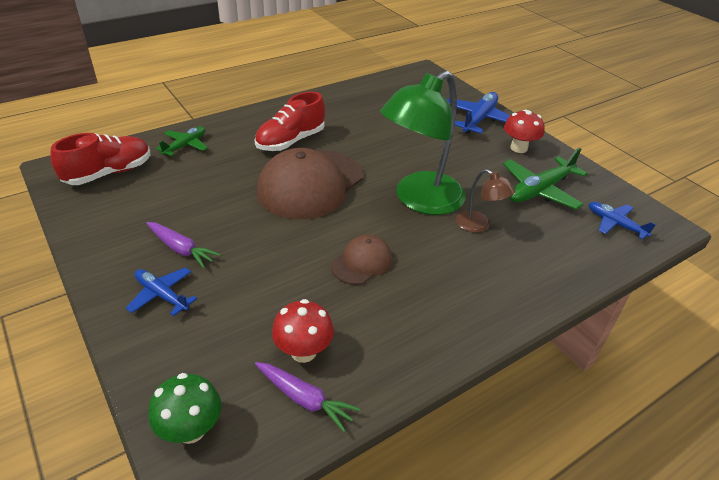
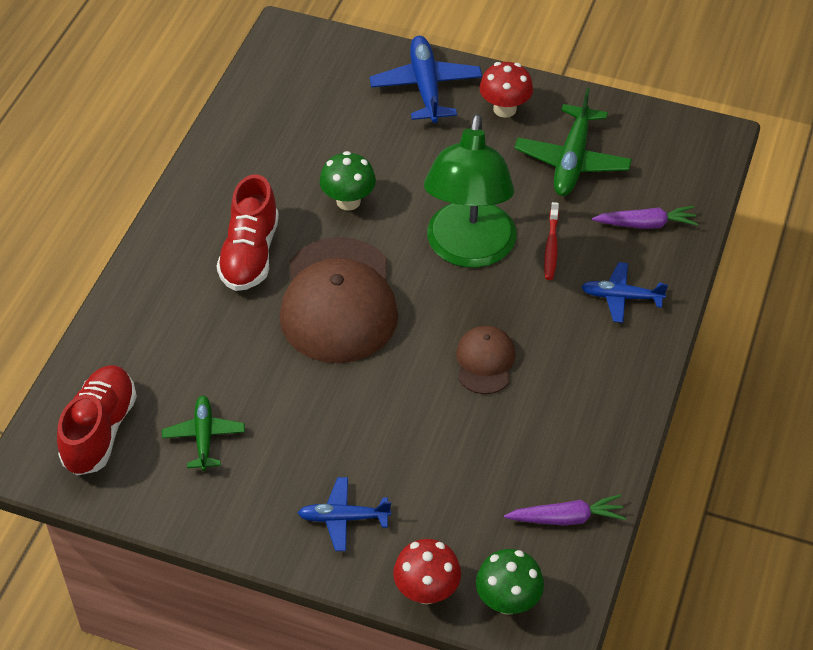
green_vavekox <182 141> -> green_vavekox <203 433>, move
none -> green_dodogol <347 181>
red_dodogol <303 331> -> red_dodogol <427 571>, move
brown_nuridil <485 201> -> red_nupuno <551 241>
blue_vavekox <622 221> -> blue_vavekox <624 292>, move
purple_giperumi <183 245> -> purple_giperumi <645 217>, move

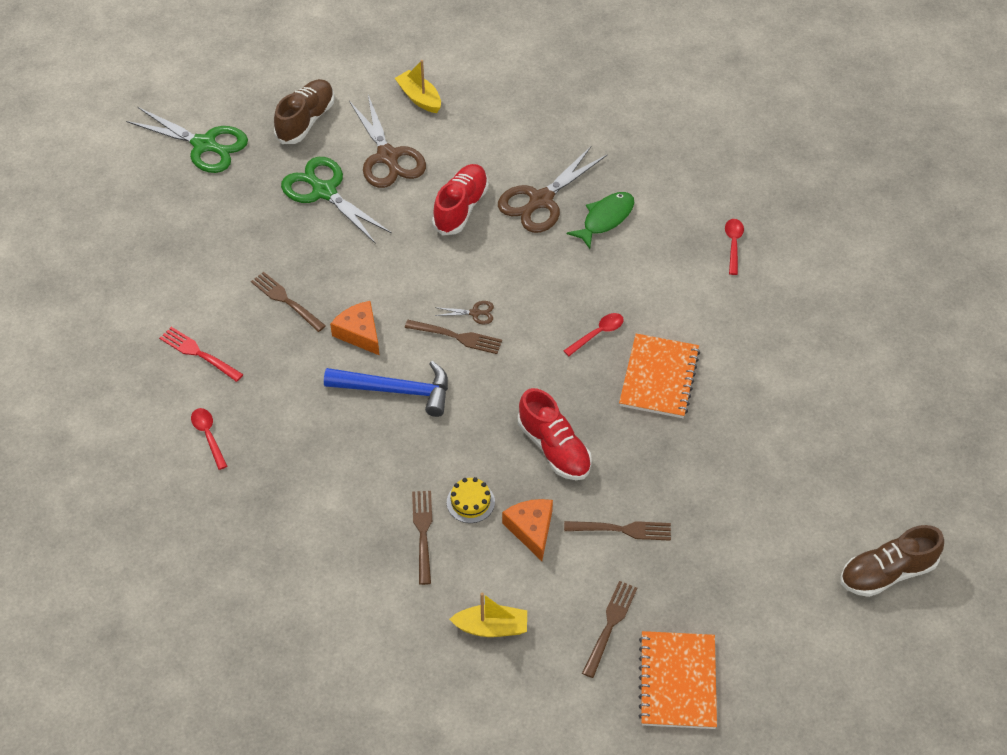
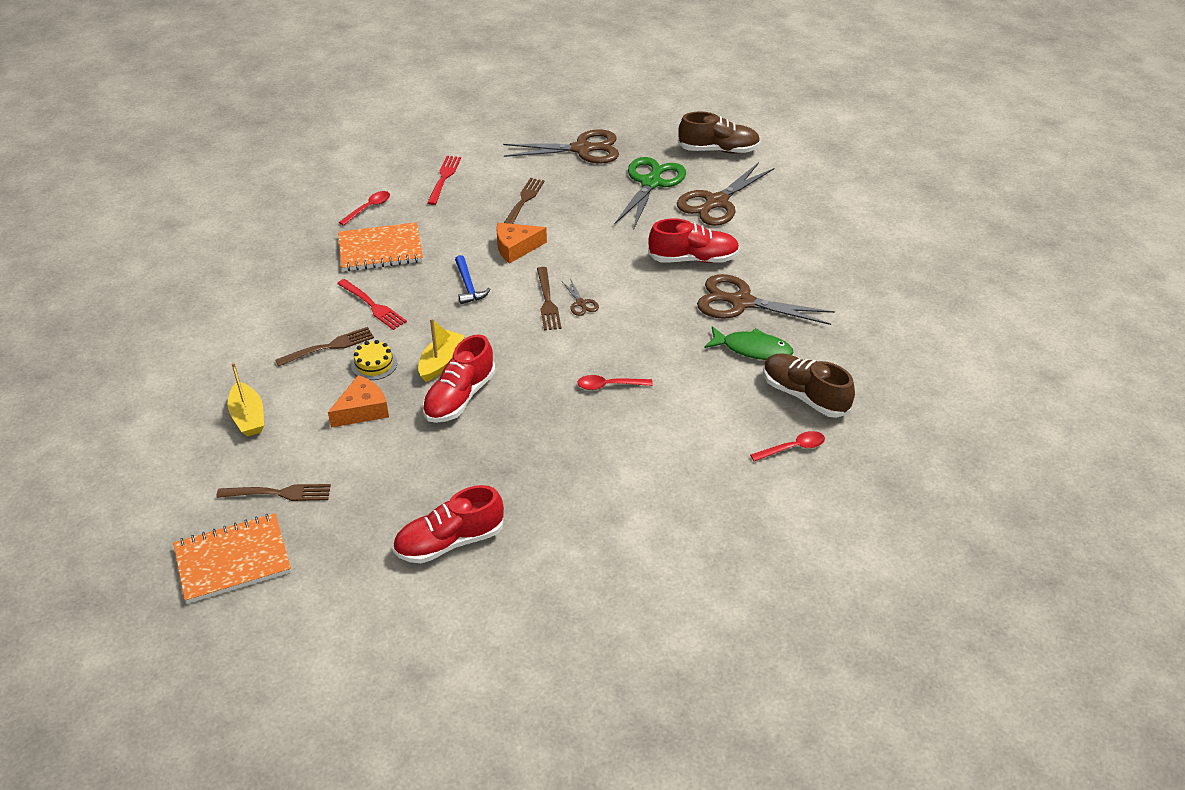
none -> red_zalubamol <372 304>
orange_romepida <659 376> -> orange_romepida <380 246>, move
none -> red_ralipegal <448 524>
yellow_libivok <418 86> -> yellow_libivok <441 350>, move
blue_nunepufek <386 389> -> blue_nunepufek <473 279>, x0.59
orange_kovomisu <355 328> -> orange_kovomisu <521 243>, 135 degrees counterclockwise
none -> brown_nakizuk <561 146>
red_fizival <594 334> -> red_fizival <615 382>, 150 degrees clockwise
brown_ralipegal <892 561> -> brown_ralipegal <809 385>, move
green_nakizuk <187 140> -> none
brown_zalubamol <617 531> -> none

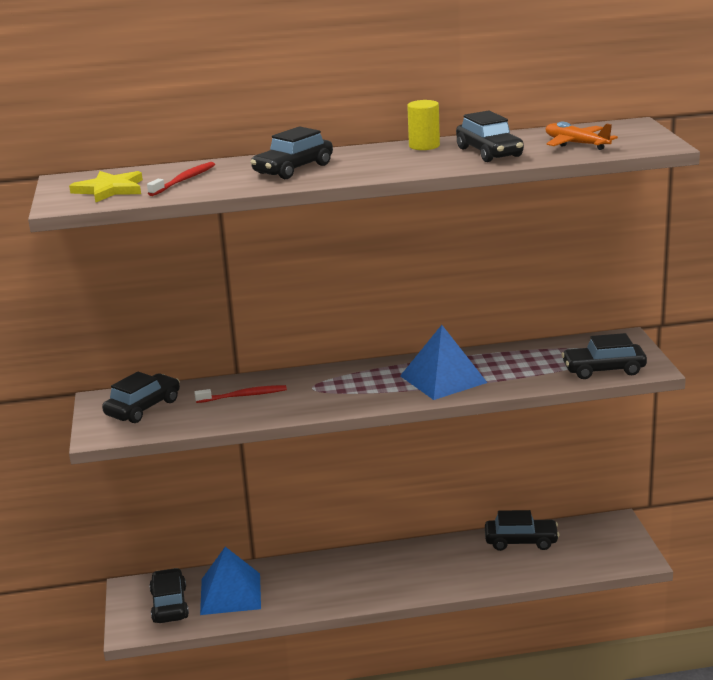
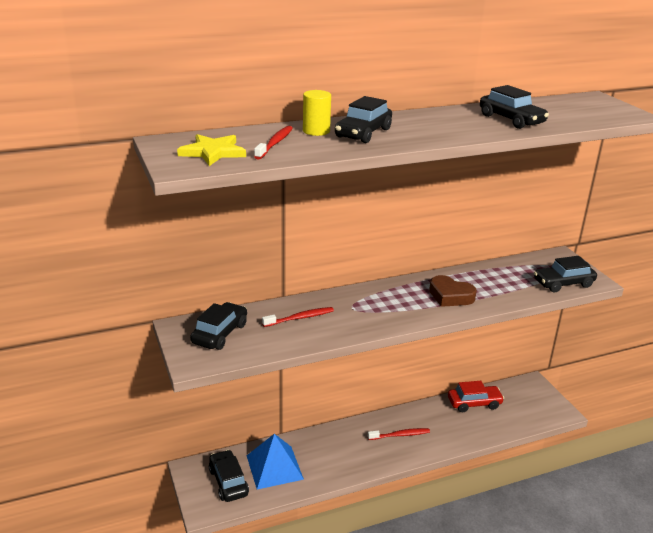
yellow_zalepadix <423 125> -> yellow_zalepadix <317 113>, move
none -> red_nupuno <399 434>
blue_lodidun <443 362> -> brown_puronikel <453 291>
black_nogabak <522 530> -> red_nogabak <476 396>
orange_vavekox <581 136> -> none

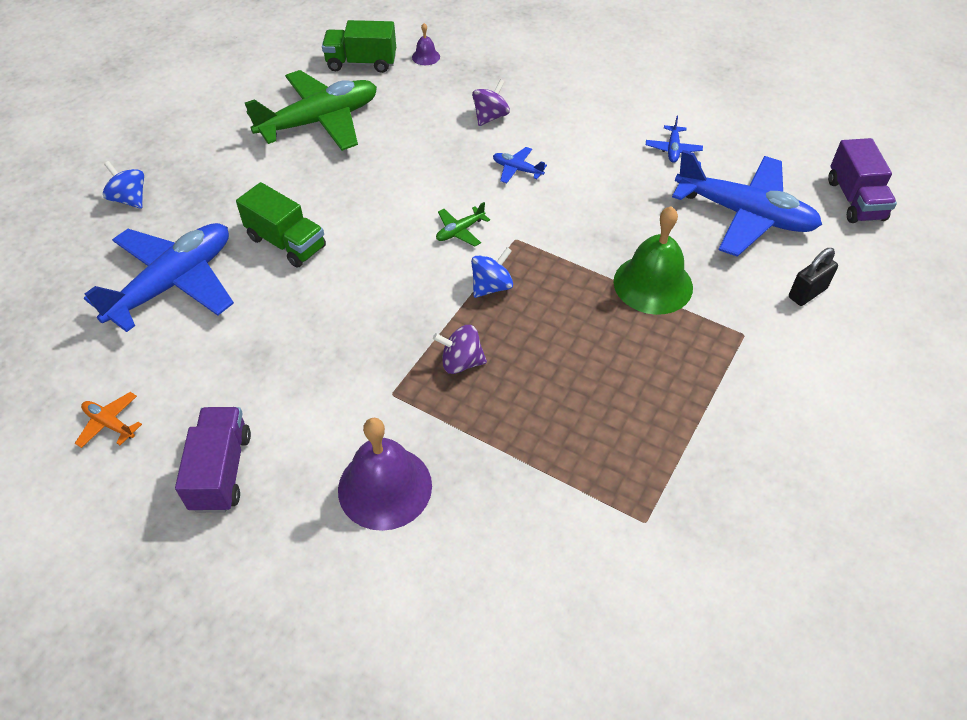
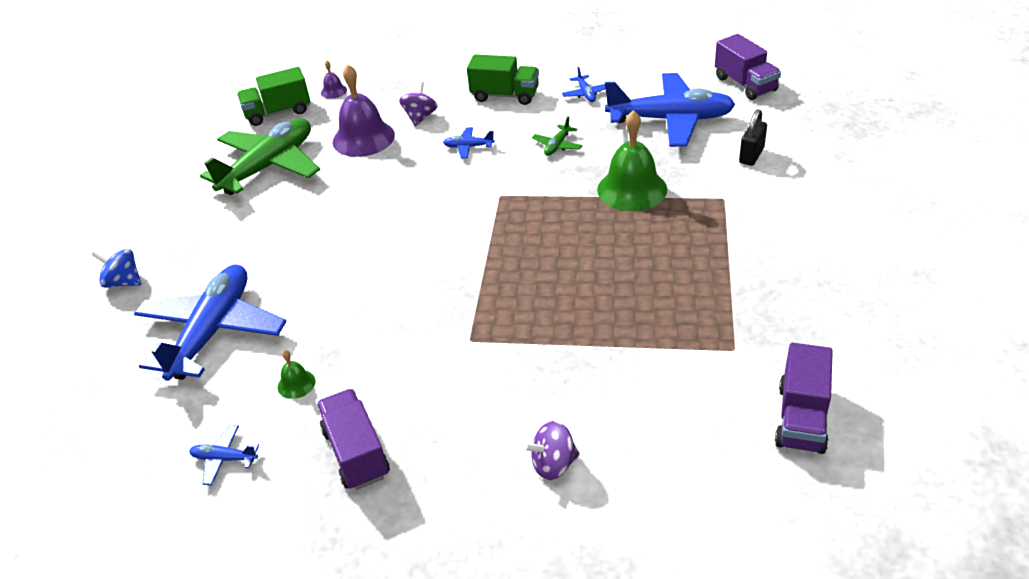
orange_vavekox <108 420> -> blue_vavekox <224 455>
none -> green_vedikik <296 374>
purple_vedikik <385 474> -> purple_vedikik <364 110>, move
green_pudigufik <281 225> -> green_pudigufik <503 79>, move
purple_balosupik <460 349> -> purple_balosupik <551 450>, move
green_vavekox <463 224> -> green_vavekox <557 136>, move
none -> purple_pudigufik <804 398>
blue_balosupik <492 272> -> none

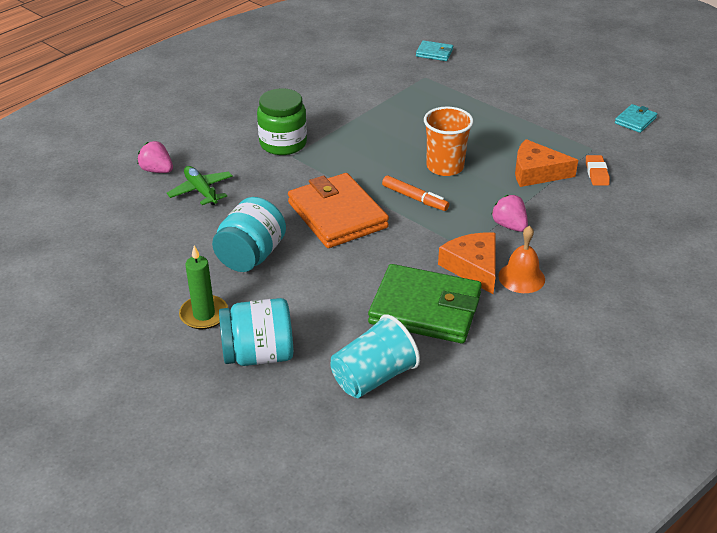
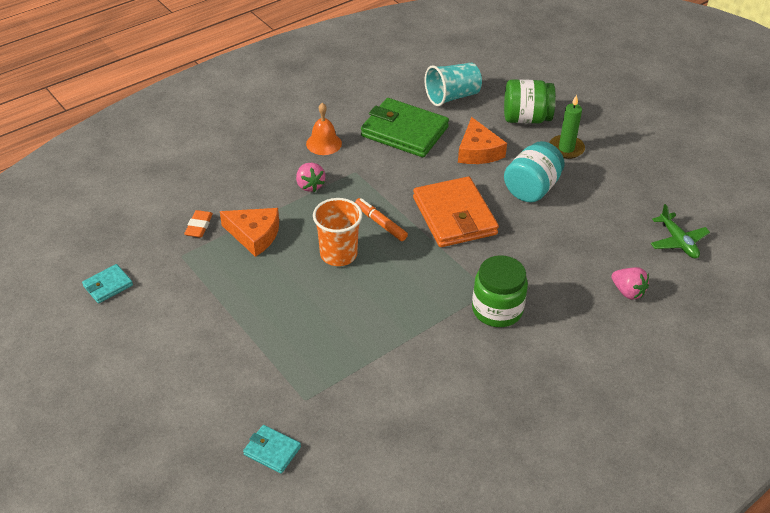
orange_kovomisu <467 263> -> orange_kovomisu <482 140>, move
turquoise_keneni <256 332> -> green_keneni <530 101>
green_vavekox <200 185> -> green_vavekox <680 231>, move

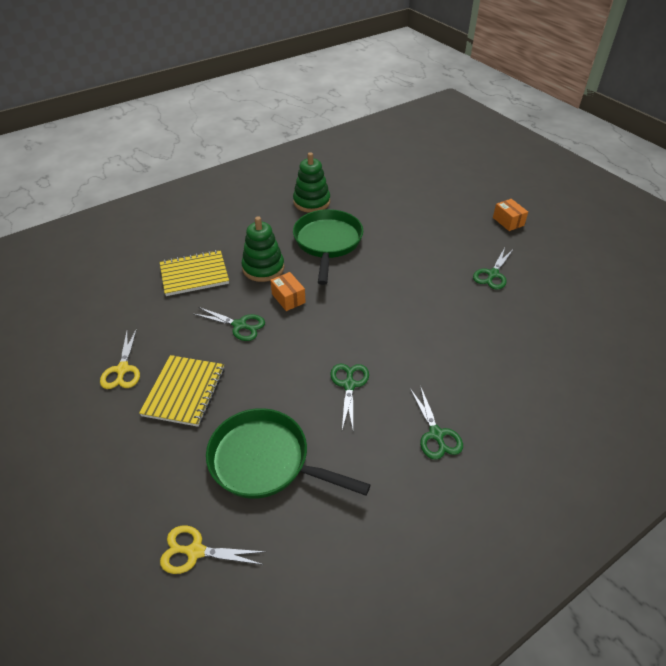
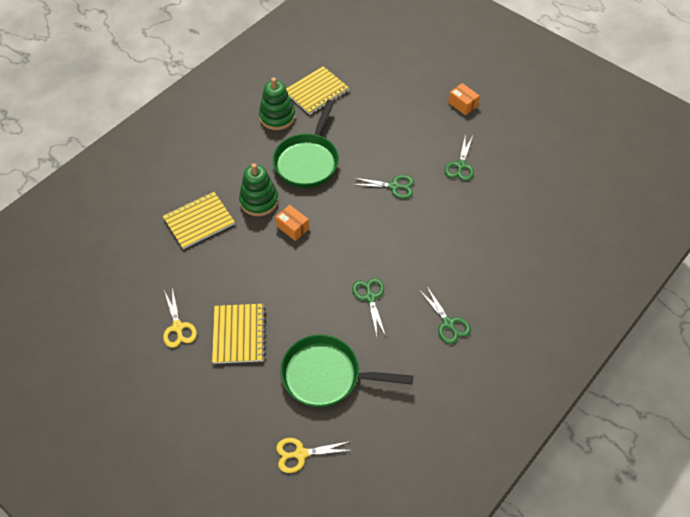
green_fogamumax <328 247> -> green_fogamumax <305 144>, 150 degrees counterclockwise
none -> yellow_romepida <317 90>
green_nakizuk <229 324> -> green_nakizuk <382 187>, move

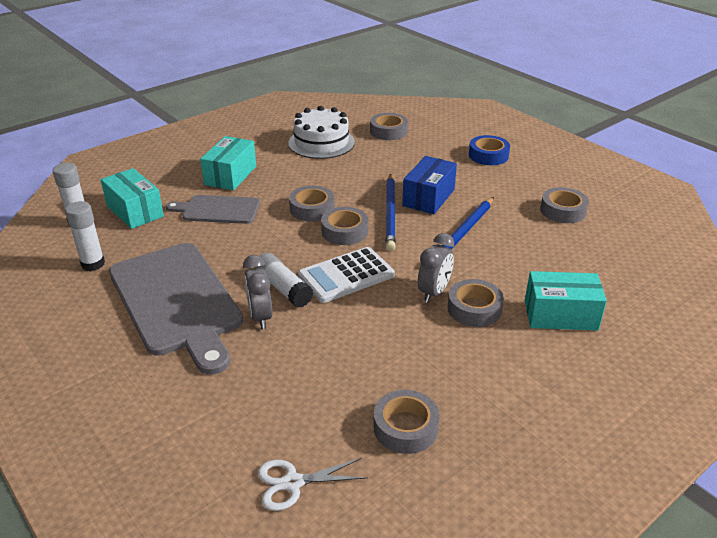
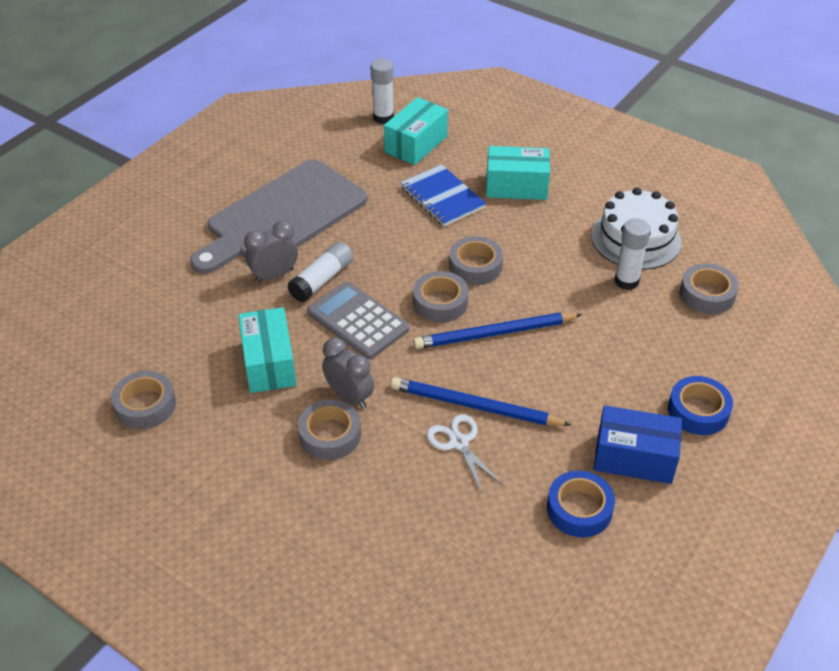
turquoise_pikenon <566 301> -> turquoise_pikenon <267 350>, move
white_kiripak <346 275> -> grey_kiripak <358 320>
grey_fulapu <436 268> -> grey_fulapu <348 373>, 150 degrees counterclockwise
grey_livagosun <213 209> -> blue_romepida <443 195>
white_nakizuk <312 484> -> white_nakizuk <464 453>, move
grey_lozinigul <564 205> -> blue_lozinigul <581 504>
blue_pikenon <429 185> -> blue_pikenon <638 444>, move
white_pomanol <85 236> -> white_pomanol <632 254>, move

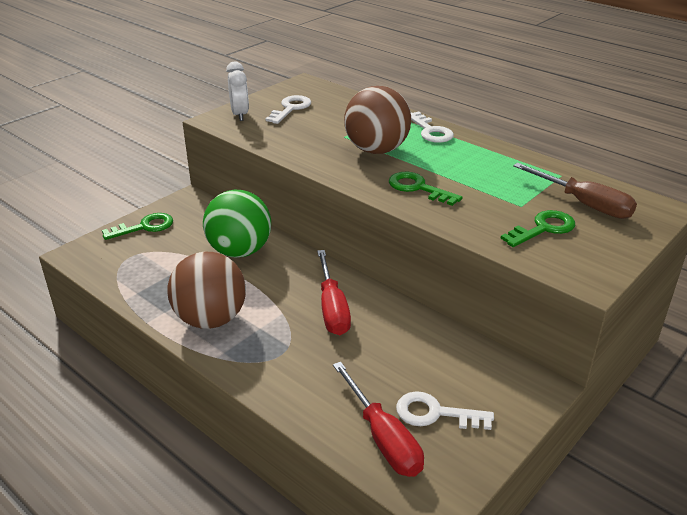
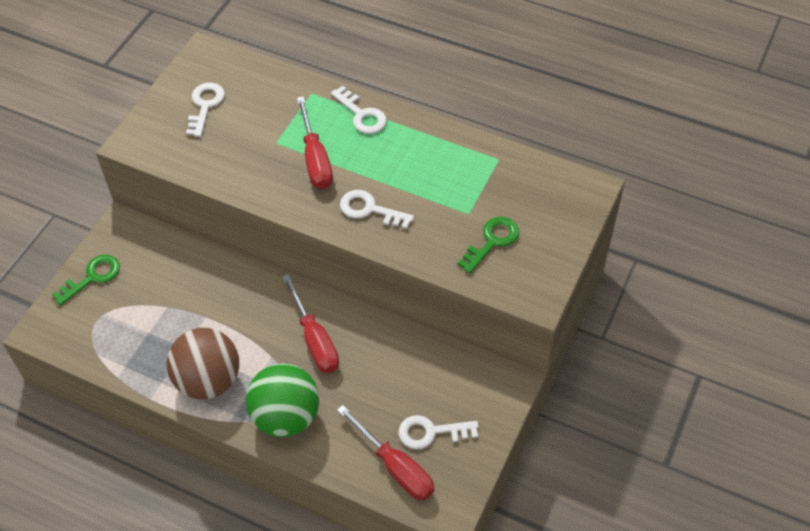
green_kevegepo <237 223> -> green_kevegepo <282 400>, move
brown_kevegepo <377 120> -> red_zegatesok <315 142>
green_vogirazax <426 189> -> white_vogirazax <377 209>
white_fulapu <237 91> -> none
brown_zegatesok <575 191> -> none

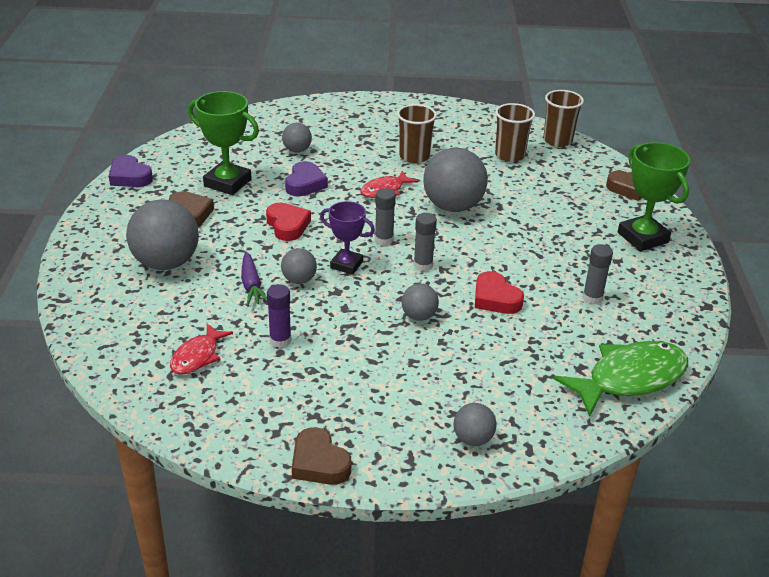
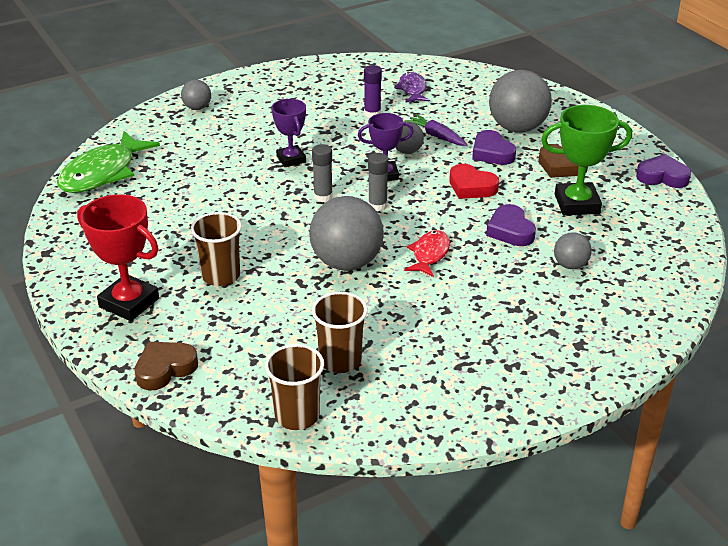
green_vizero <654 196> -> red_vizero <118 257>
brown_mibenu <417 133> -> brown_mibenu <216 249>, move
grey_kevegepo <420 302> -> purple_vizero <289 133>
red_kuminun <201 349> -> purple_kuminun <412 87>
none -> purple_puronikel <494 147>
brown_puronikel <321 456> -> none
red_puronikel <499 292> -> none
grey_pomanol <598 274> -> none

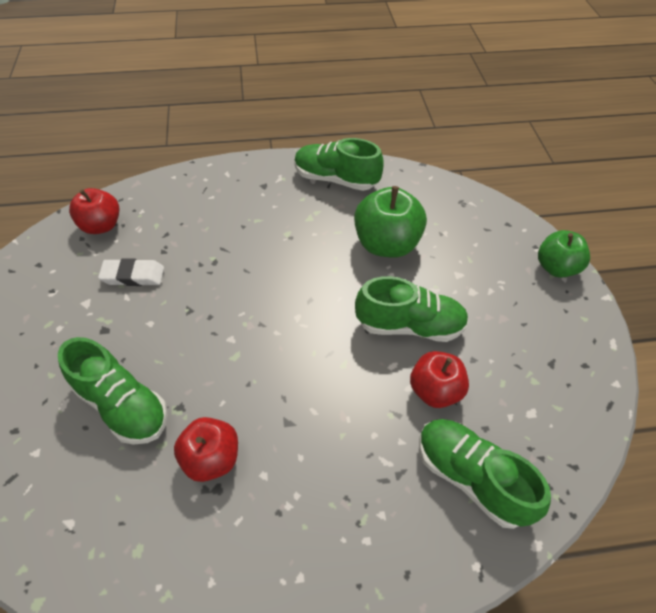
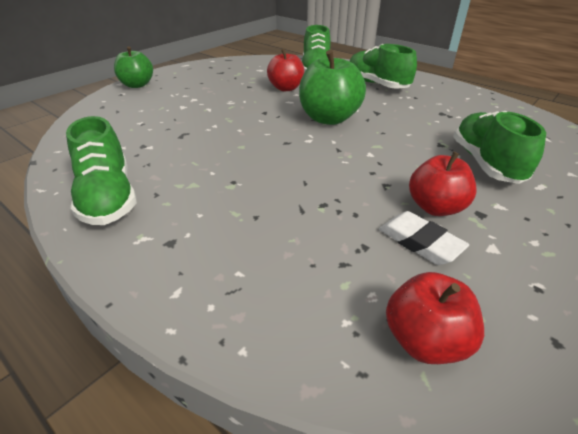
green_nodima <390 222> -> green_nodima <332 87>, move
green_ralipegal <412 309> -> green_ralipegal <383 66>, move
red_nodima <206 449> -> red_nodima <443 184>, move

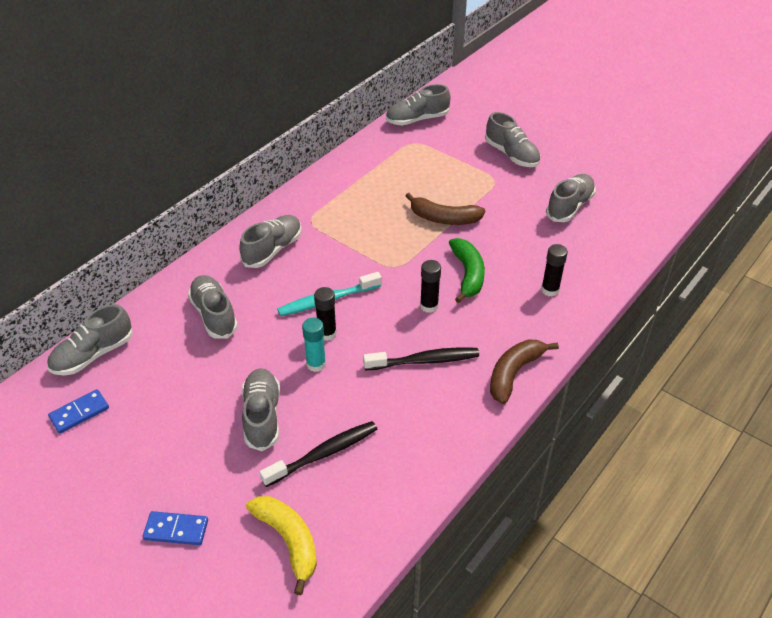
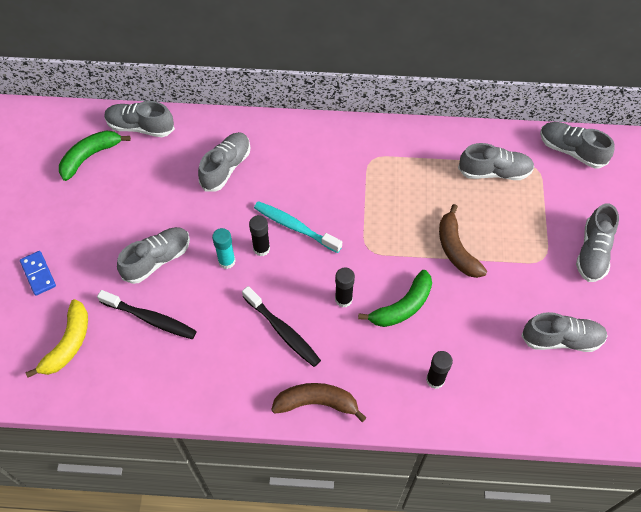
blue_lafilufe <78 411> -> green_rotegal <95 155>
grey_ralipegal <270 241> -> grey_ralipegal <496 161>, move

